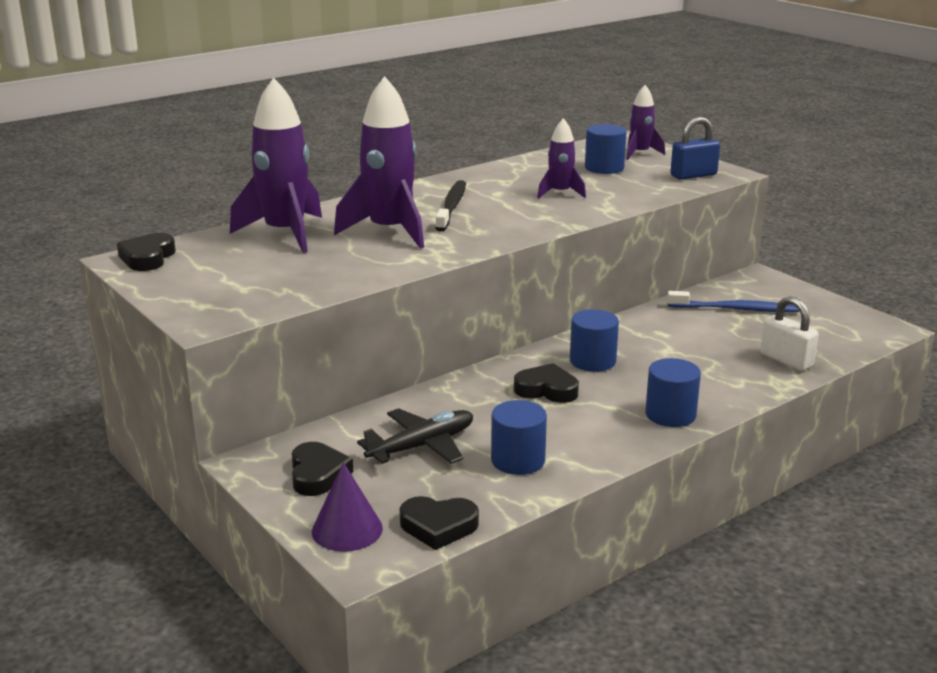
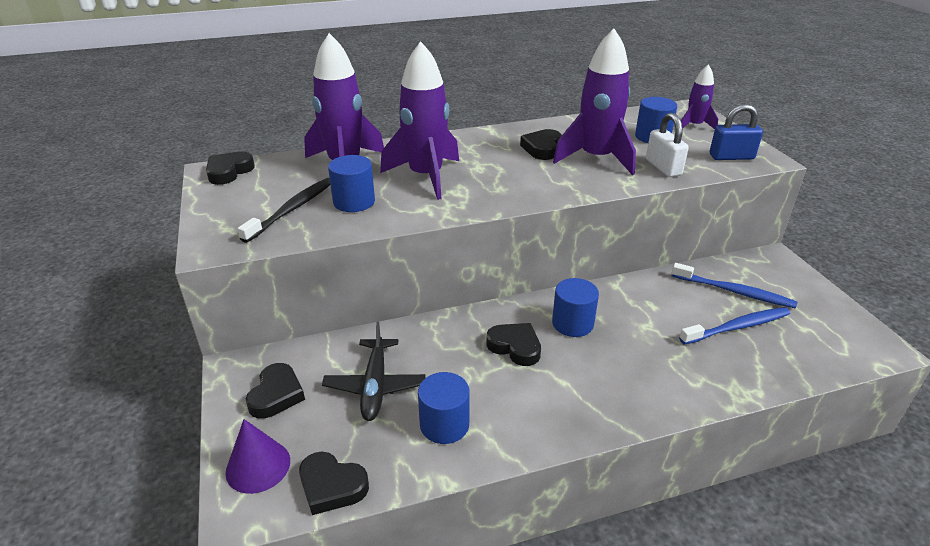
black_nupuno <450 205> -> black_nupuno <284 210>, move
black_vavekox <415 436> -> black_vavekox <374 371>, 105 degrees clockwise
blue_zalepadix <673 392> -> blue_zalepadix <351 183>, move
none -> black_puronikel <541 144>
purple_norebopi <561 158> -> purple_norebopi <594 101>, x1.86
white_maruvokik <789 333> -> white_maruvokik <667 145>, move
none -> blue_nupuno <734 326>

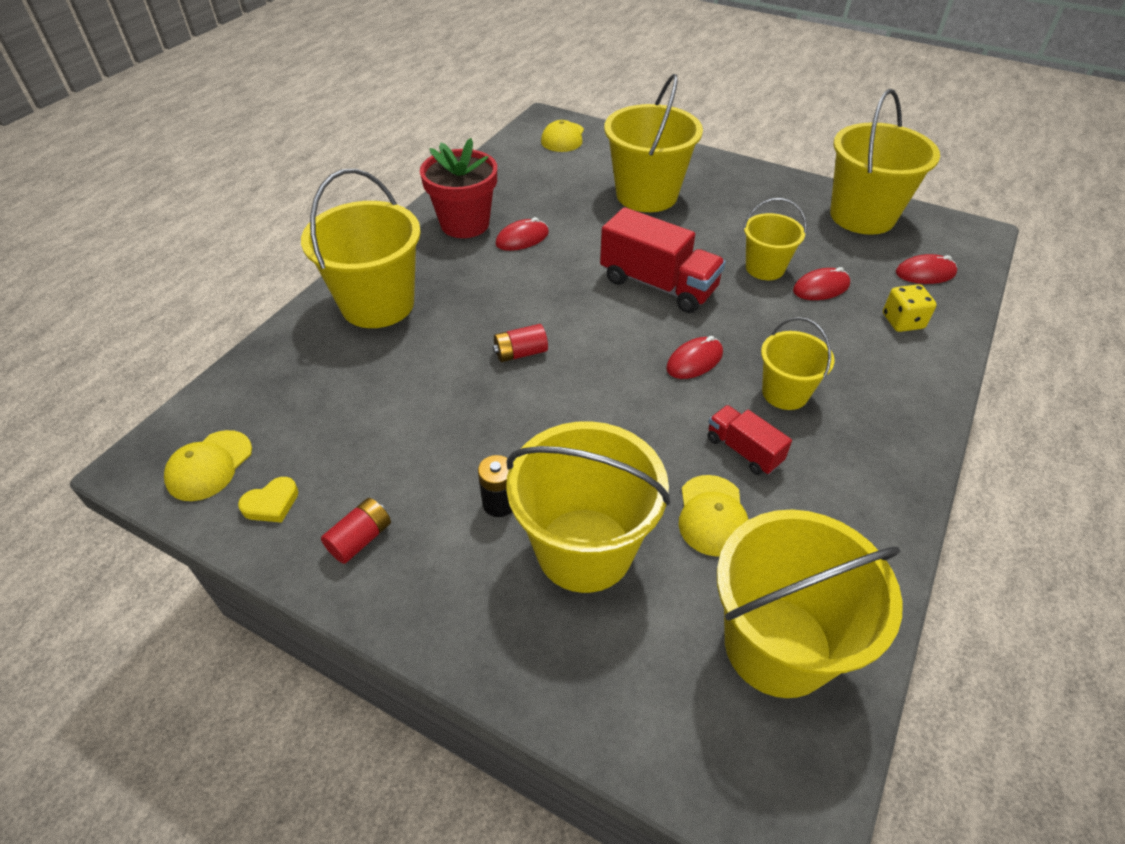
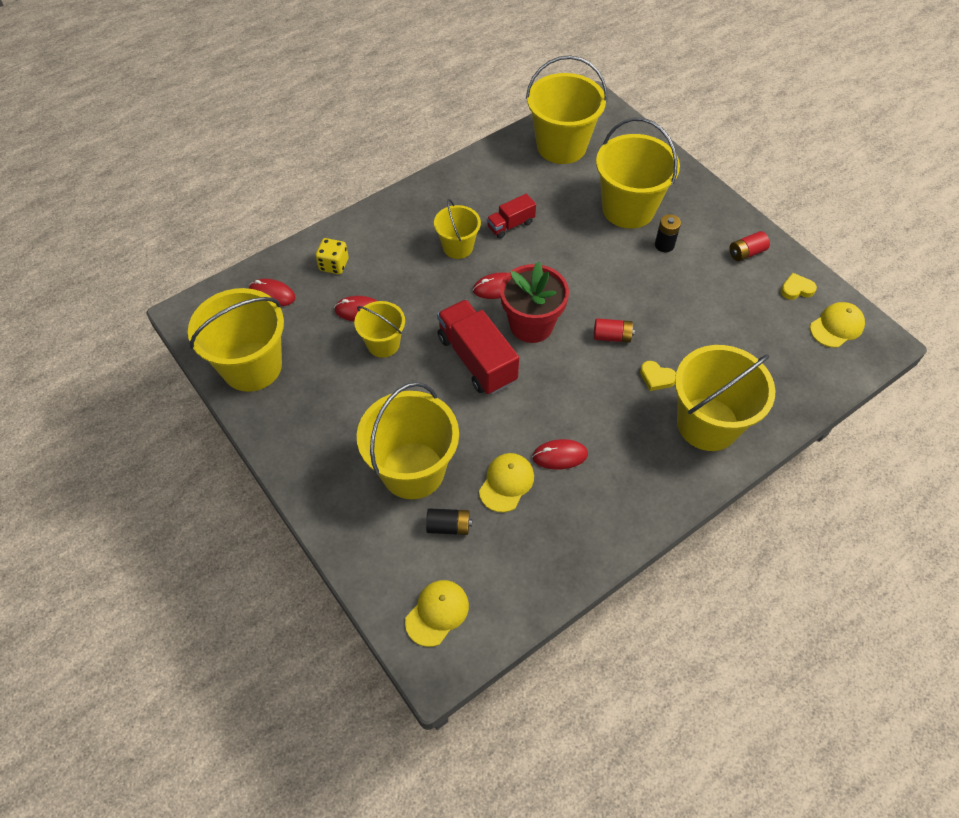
none -> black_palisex <449 521>
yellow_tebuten <713 516> -> yellow_tebuten <506 482>, move
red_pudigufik <749 440> -> red_pudigufik <511 216>, 75 degrees clockwise
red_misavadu <458 188> -> red_misavadu <534 302>, move
none -> yellow_puronikel <658 376>

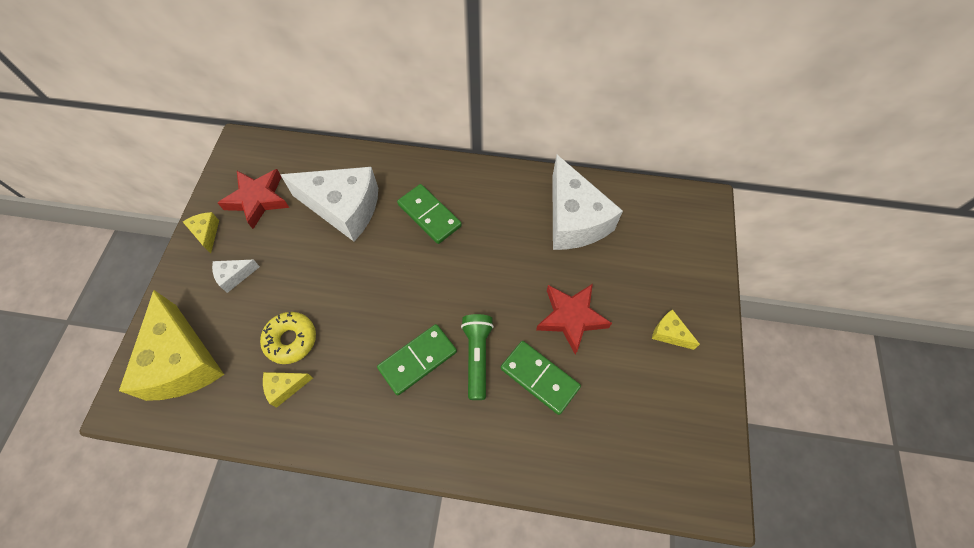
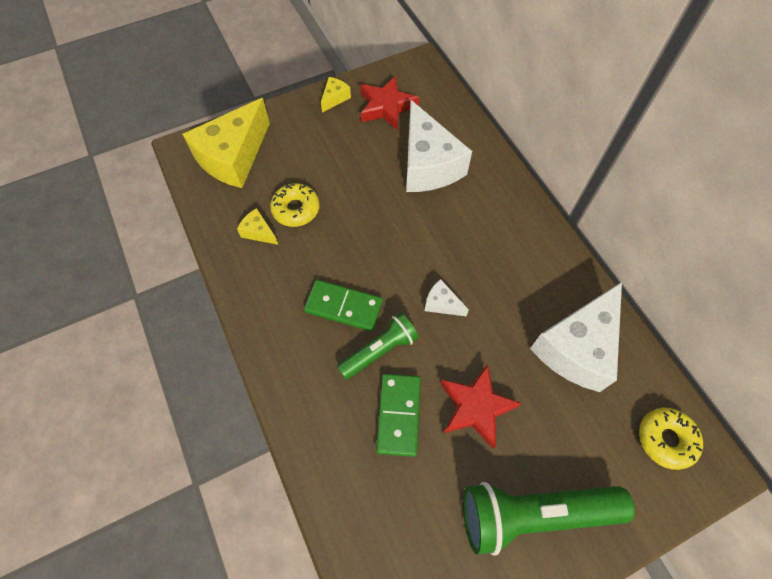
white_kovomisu <236 276> -> white_kovomisu <447 297>, move
yellow_kovomisu <676 329> -> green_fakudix <549 519>
none -> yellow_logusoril <671 439>
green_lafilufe <429 214> -> none

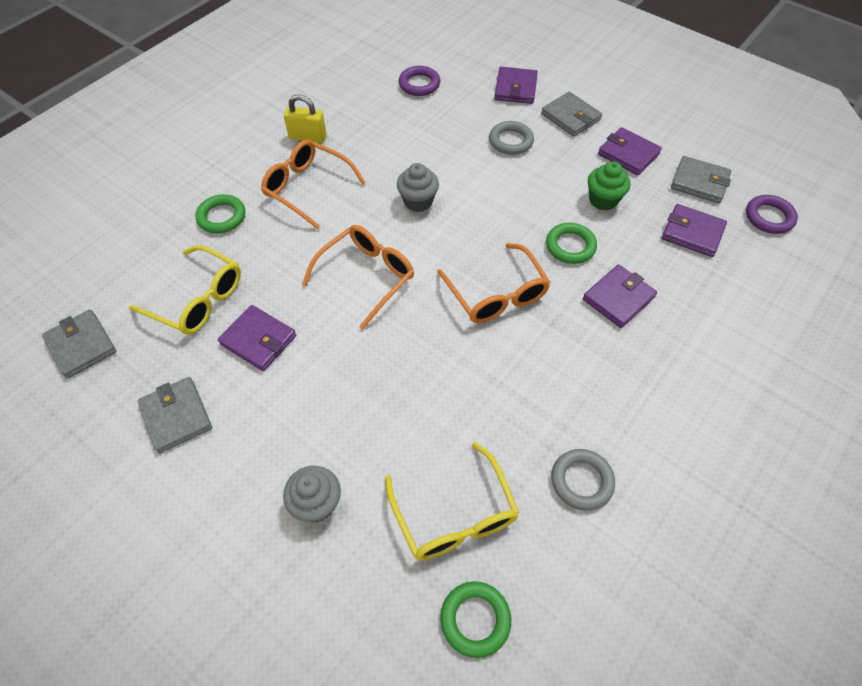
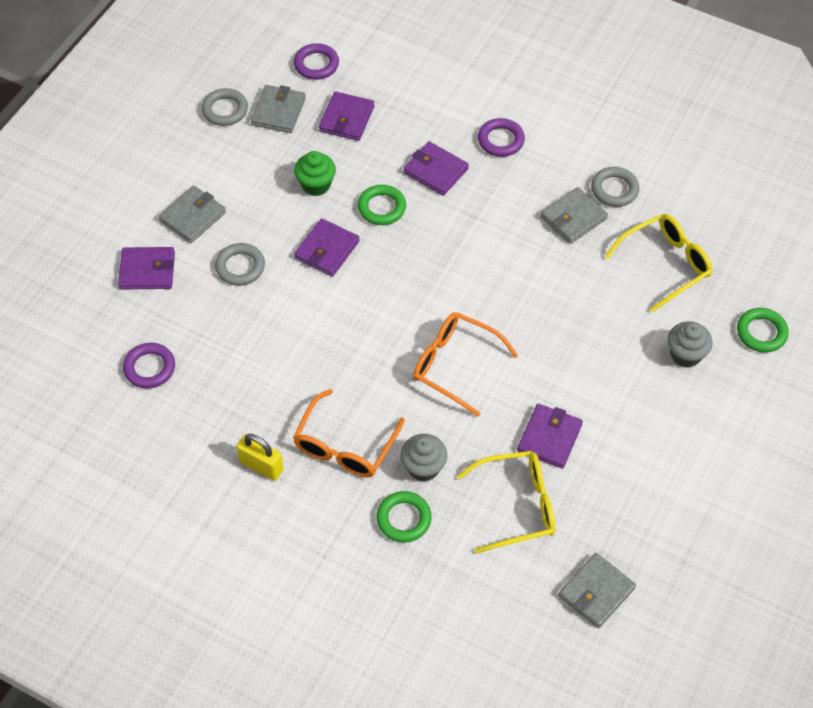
none -> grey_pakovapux <225 107>
yellow_maruvokik <305 119> -> yellow_maruvokik <260 457>, 60 degrees counterclockwise
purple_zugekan <630 151> -> purple_zugekan <327 247>, move
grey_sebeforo <418 187> -> grey_sebeforo <424 458>, move
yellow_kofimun <185 290> -> yellow_kofimun <506 502>, 60 degrees clockwise
none -> purple_pakovapux <501 137>
grey_zugekan <175 415> -> grey_zugekan <574 215>, move
green_pakovapux <475 619> -> green_pakovapux <763 330>, move
orange_kofimun <494 283> -> none

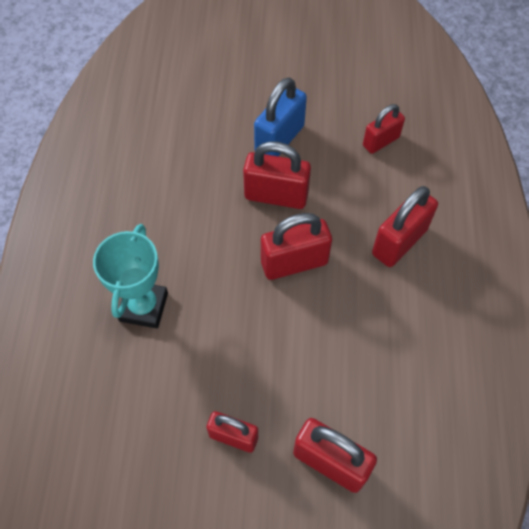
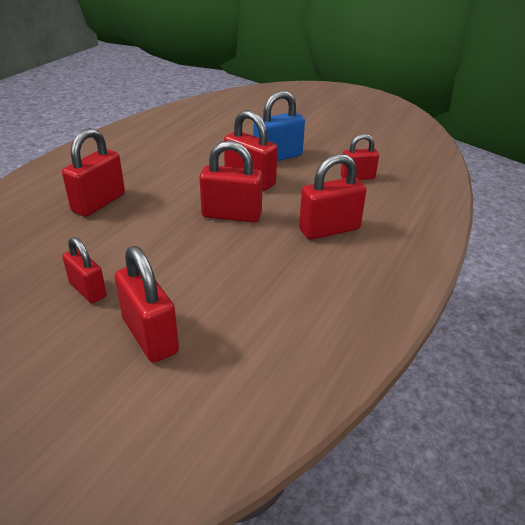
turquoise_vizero <130 276> -> red_maruvokik <93 172>

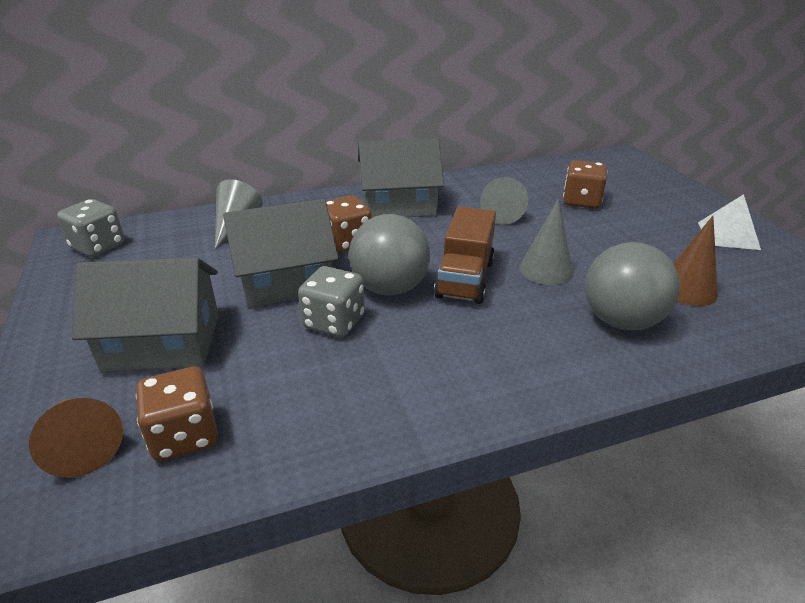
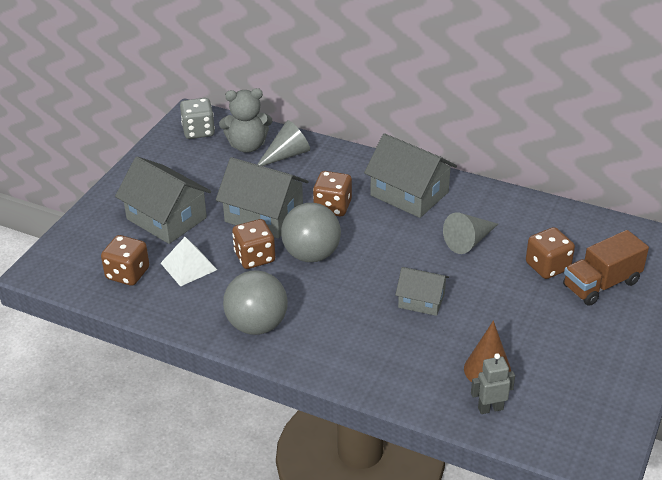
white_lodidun <729 222> -> white_lodidun <189 262>, move
none -> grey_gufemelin <246 120>
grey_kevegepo <632 286> -> grey_kevegepo <255 302>, move
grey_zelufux <331 301> -> brown_zelufux <253 244>
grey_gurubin <546 241> -> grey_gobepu <422 291>
none -> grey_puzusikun <493 383>
brown_pudigufik <465 255> -> brown_pudigufik <606 268>, move
brown_gurubin <76 438> -> none

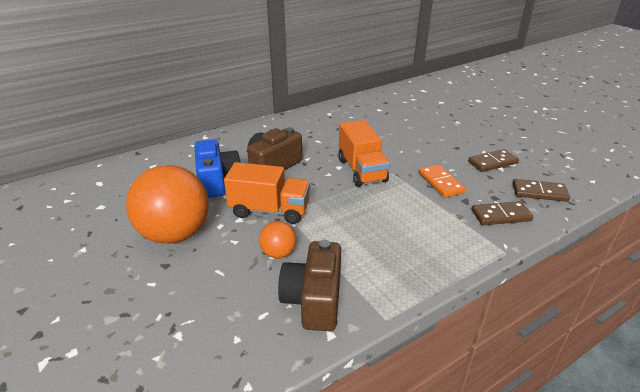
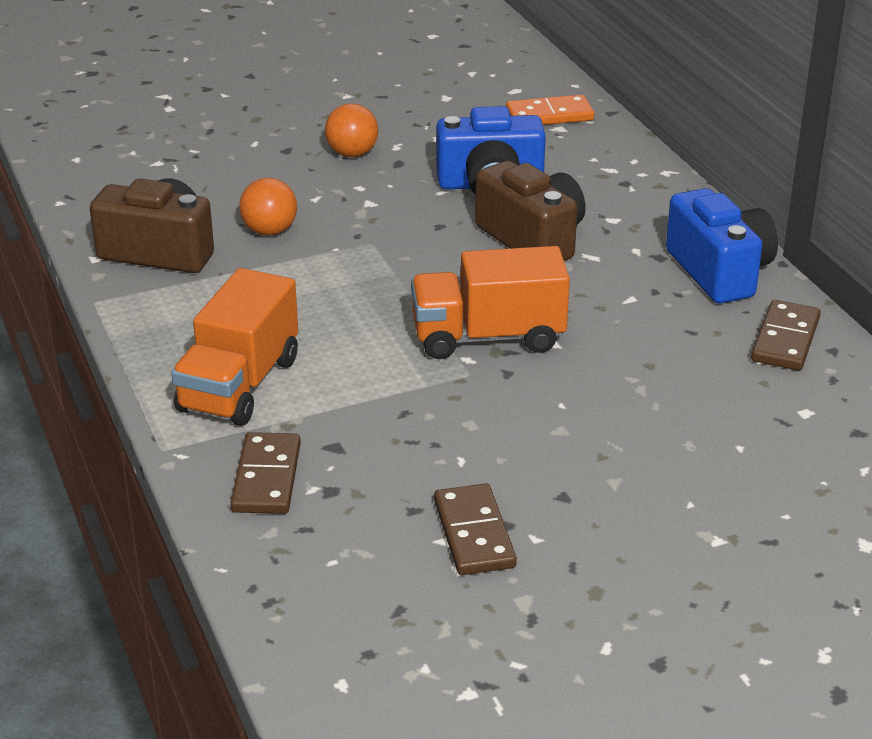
orange_pudigufik <267 193> -> orange_pudigufik <234 347>, move
orange_kevegepo <167 204> -> orange_kevegepo <351 130>, x0.46
orange_lafilufe <442 181> -> orange_lafilufe <550 110>, move
none -> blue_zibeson <722 246>
brown_lafilufe <541 190> -> brown_lafilufe <786 335>, move

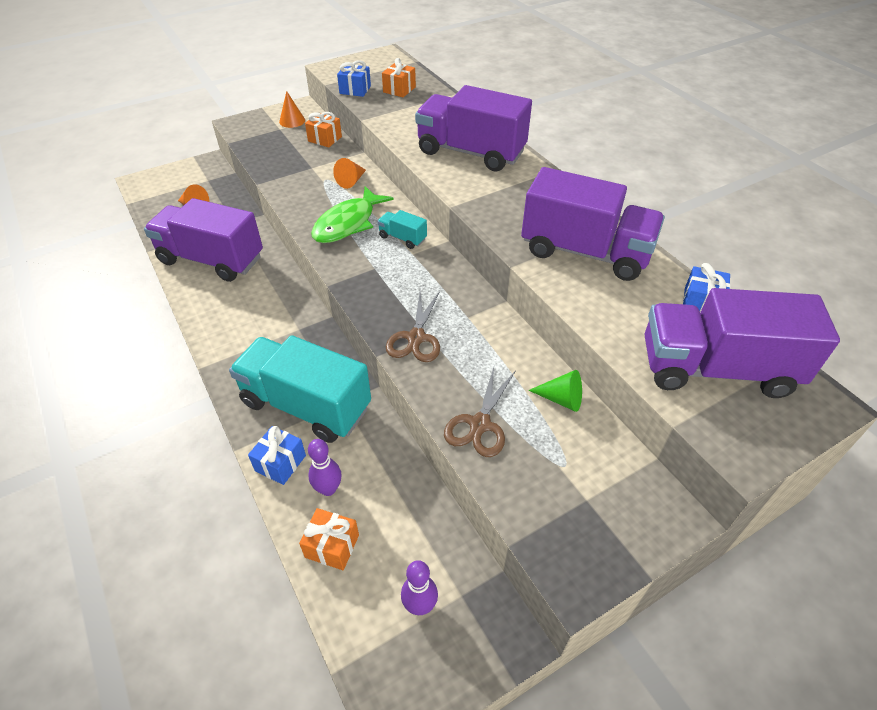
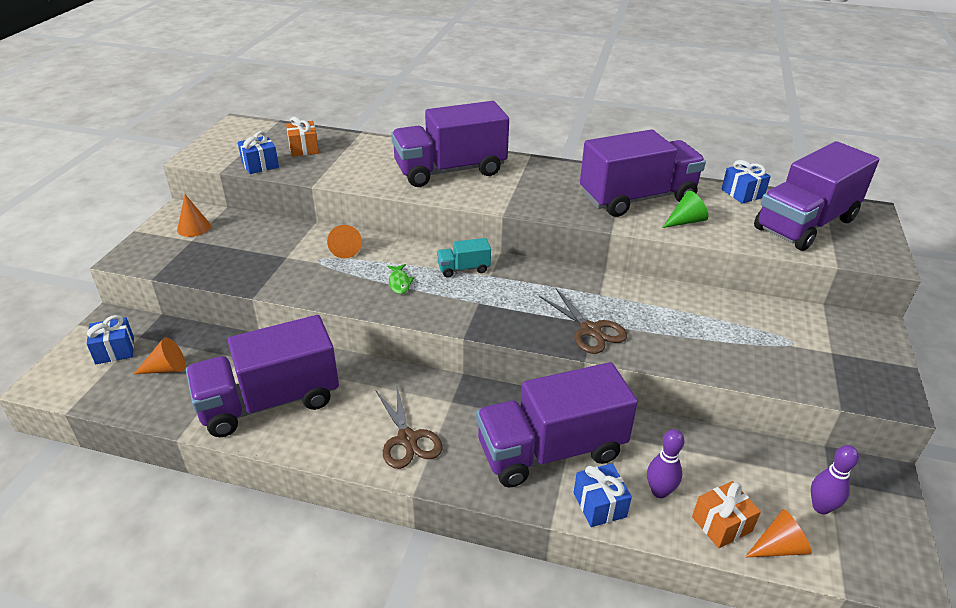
none -> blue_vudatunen <110 339>
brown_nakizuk <479 412> -> brown_nakizuk <408 426>, move
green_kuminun <352 214> -> green_kuminun <401 279>, x0.44
turquoise_pudigufik <300 389> -> purple_pudigufik <557 425>
green_gurubin <555 391> -> green_gurubin <685 209>, move
none -> orange_gurubin <778 533>
orange_vudatunen <323 129> -> none

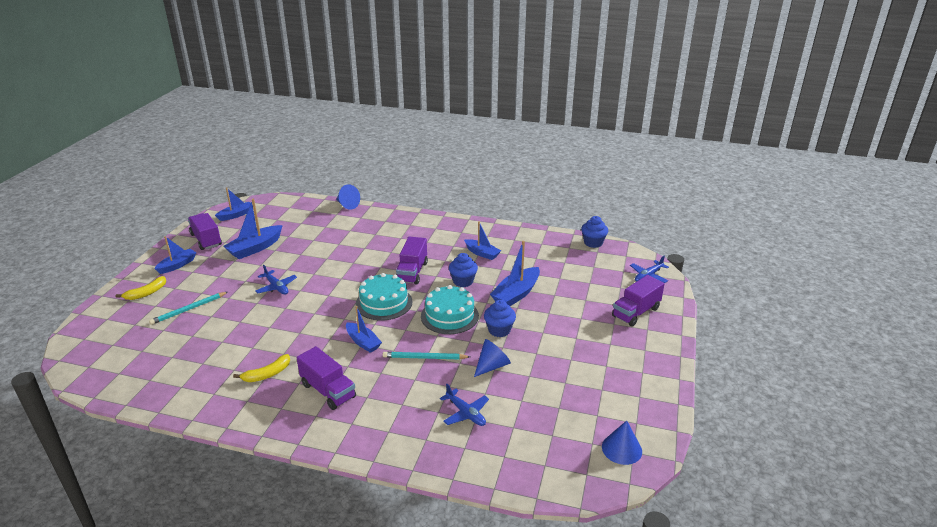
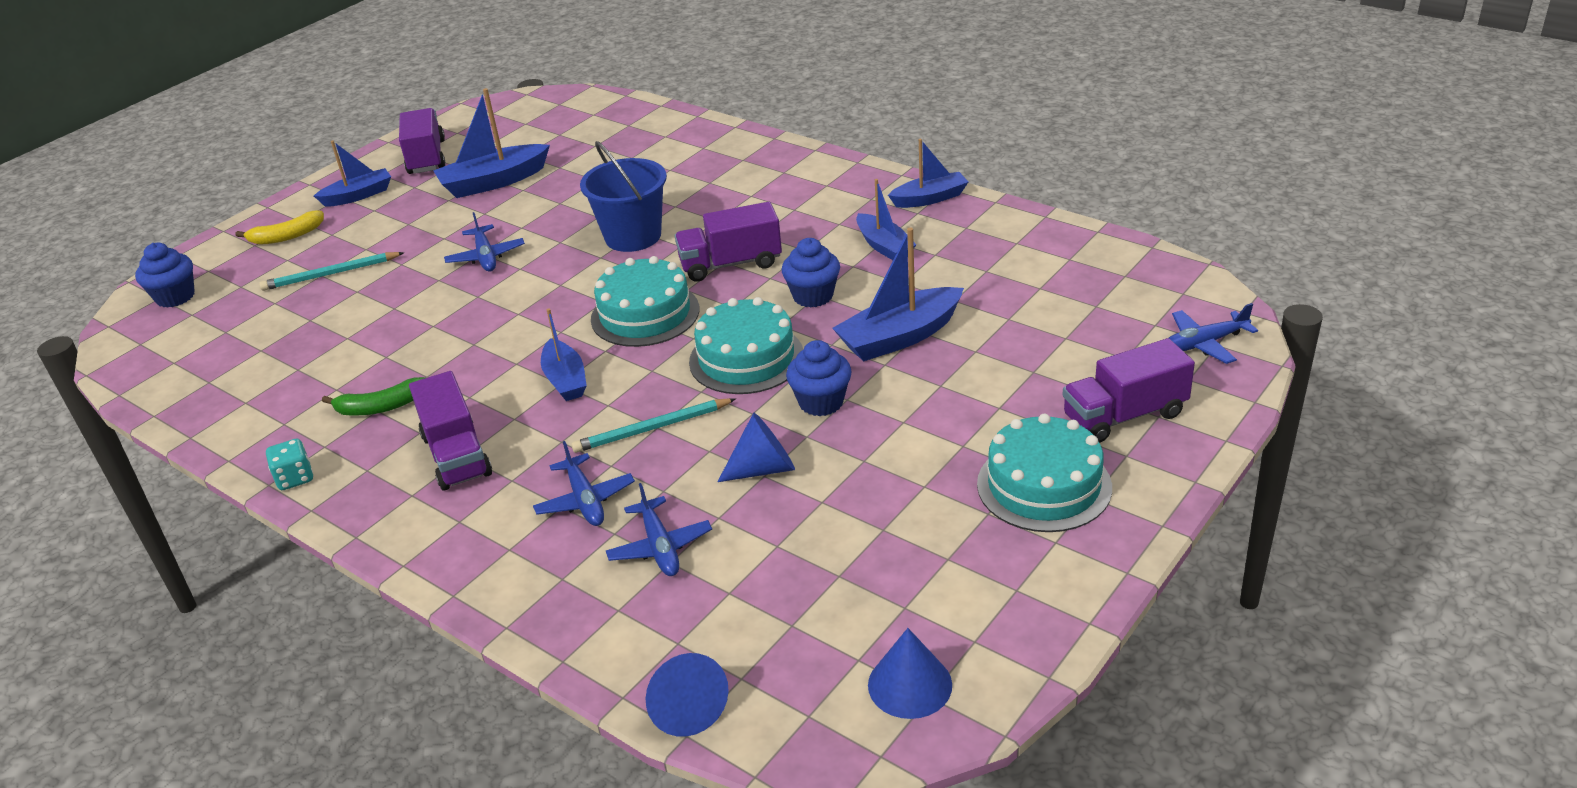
blue_sebeforo <594 232> -> blue_sebeforo <165 275>, move
none -> turquoise_zelufux <289 464>
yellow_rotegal <261 368> -> green_rotegal <373 396>
none -> blue_vavekox <584 483>
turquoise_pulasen <426 355> -> turquoise_pulasen <653 425>, 45 degrees counterclockwise
none -> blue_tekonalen <623 196>
blue_gurubin <348 197> -> blue_gurubin <687 695>, move
purple_pudigufik <412 261> -> purple_pudigufik <728 242>, 45 degrees clockwise
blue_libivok <234 204> -> blue_libivok <928 173>, move
none -> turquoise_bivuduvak <1044 473>

